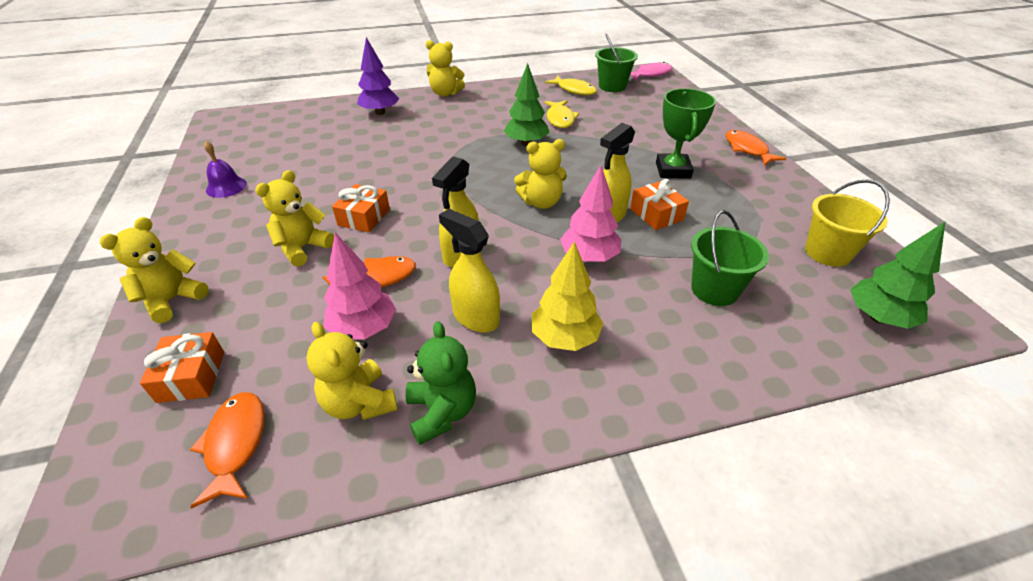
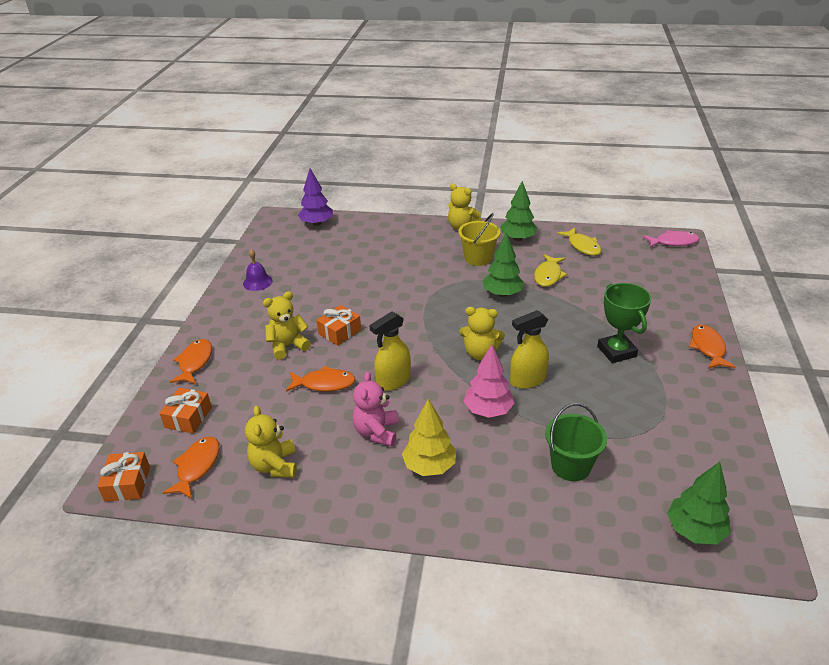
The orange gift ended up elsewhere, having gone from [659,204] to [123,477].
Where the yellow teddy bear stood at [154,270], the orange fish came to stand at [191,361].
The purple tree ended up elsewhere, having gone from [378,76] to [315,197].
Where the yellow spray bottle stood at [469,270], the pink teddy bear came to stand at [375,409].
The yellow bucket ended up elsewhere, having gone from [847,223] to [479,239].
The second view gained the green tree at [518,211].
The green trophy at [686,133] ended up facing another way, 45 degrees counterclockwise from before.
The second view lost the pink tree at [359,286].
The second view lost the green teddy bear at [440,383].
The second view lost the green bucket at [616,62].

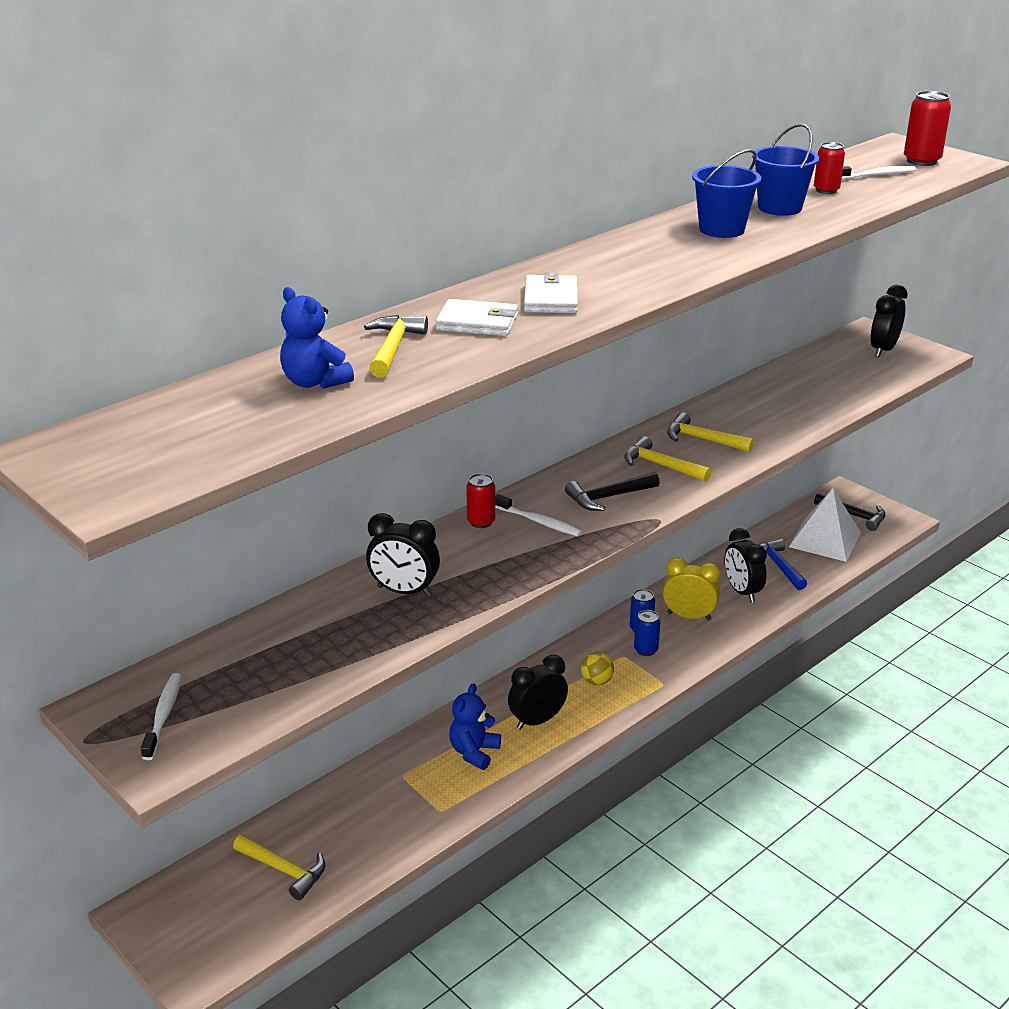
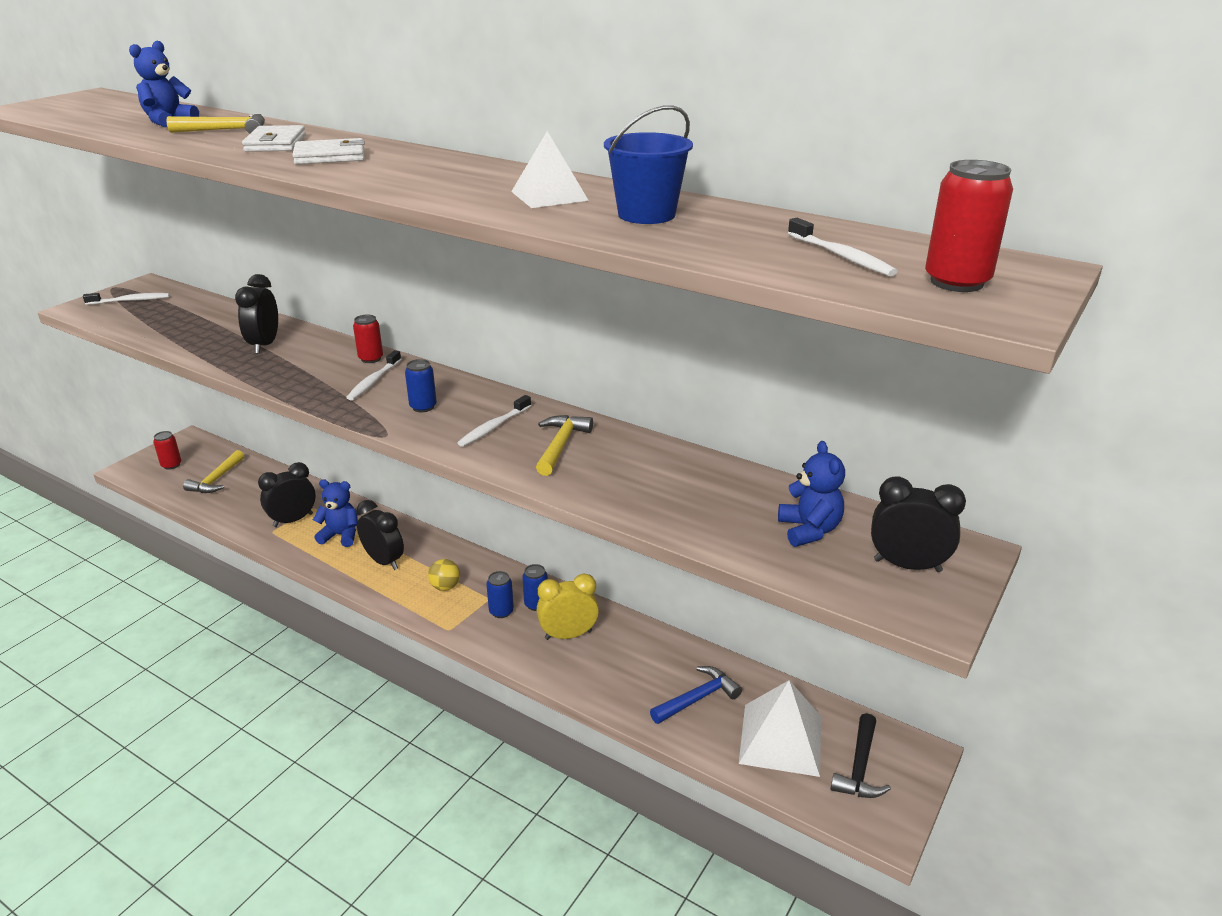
The red can ended up elsewhere, having gone from [829,168] to [167,450].
The black clock ended up elsewhere, having gone from [746,565] to [287,494].
Where the black hammer stood at [612,491], the blue can came to stand at [421,385].
Where the yellow hammer stood at [668,459], the white toothbrush came to stand at [494,421].
Where the blue bucket stood at [726,193], the white pyramid came to stand at [550,169].
The yellow clock at [691,589] ended up facing another way, 105 degrees counterclockwise from before.
The second view gained the blue teddy bear at [811,494].

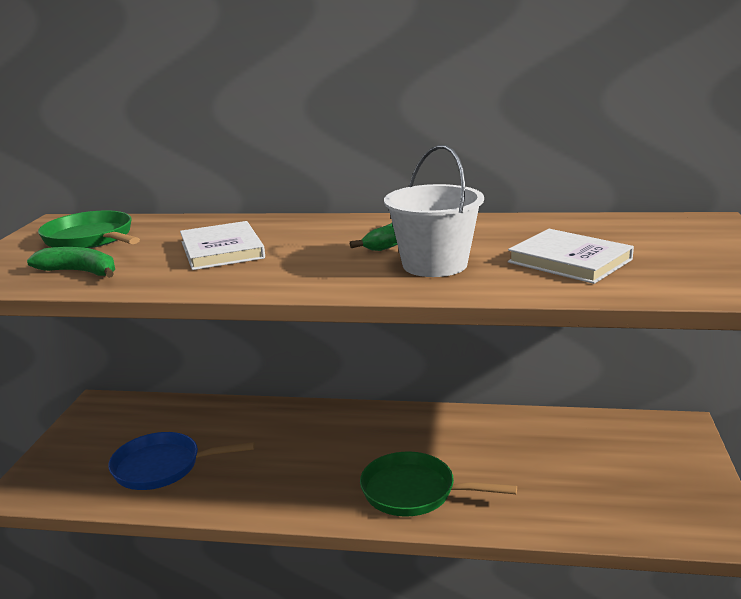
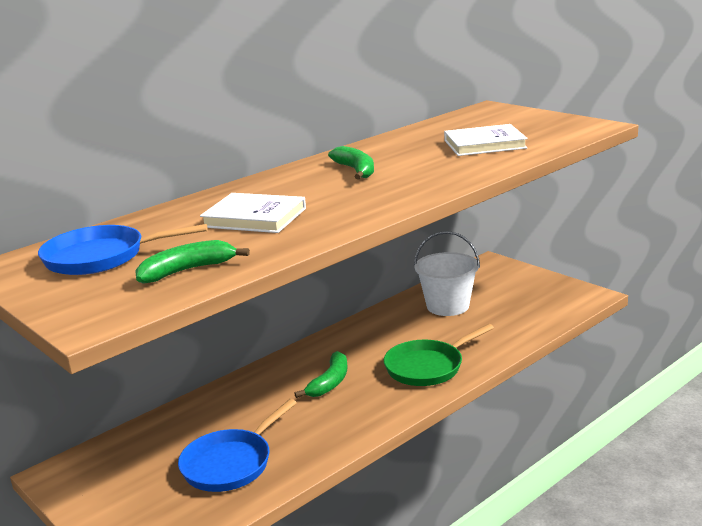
What was the green pan at [89,229] turned into the blue pan at [122,249].
The second view gained the green banana at [321,374].
The white bucket ended up elsewhere, having gone from [434,211] to [447,273].

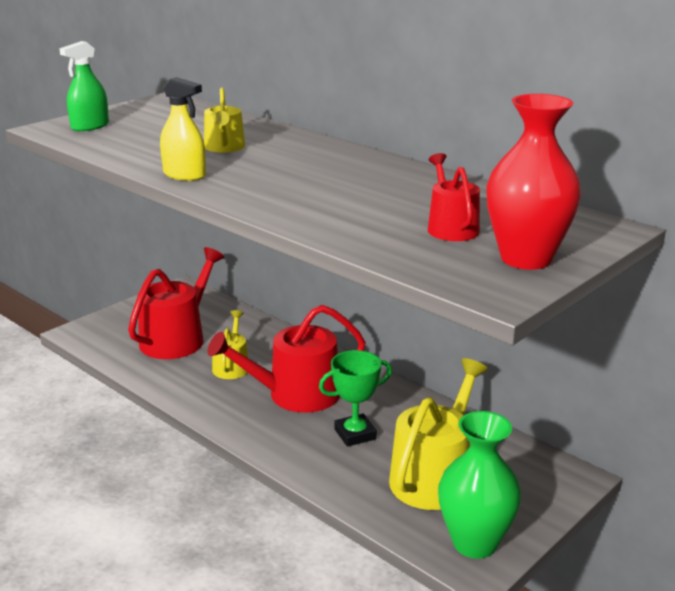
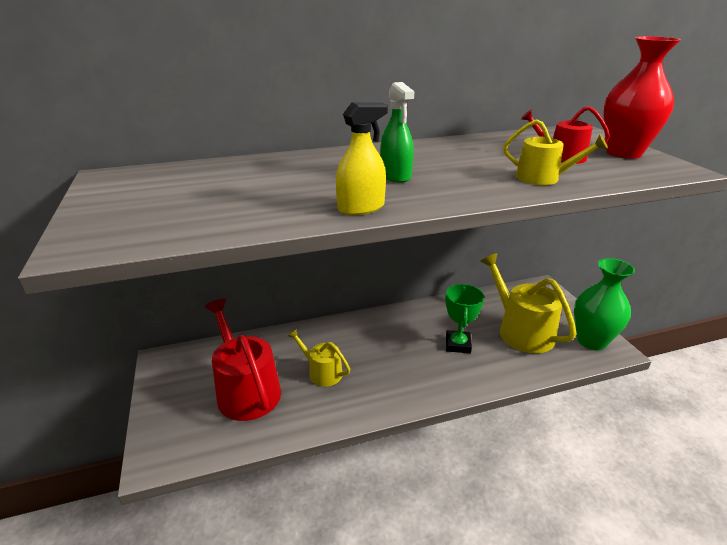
The green spray bottle ended up elsewhere, having gone from [84,86] to [397,132].
The yellow watering can ended up elsewhere, having gone from [224,120] to [555,152].
The second view lost the red watering can at [287,359].

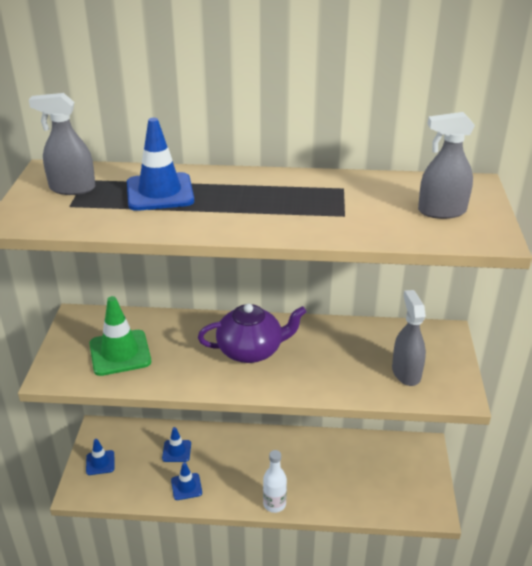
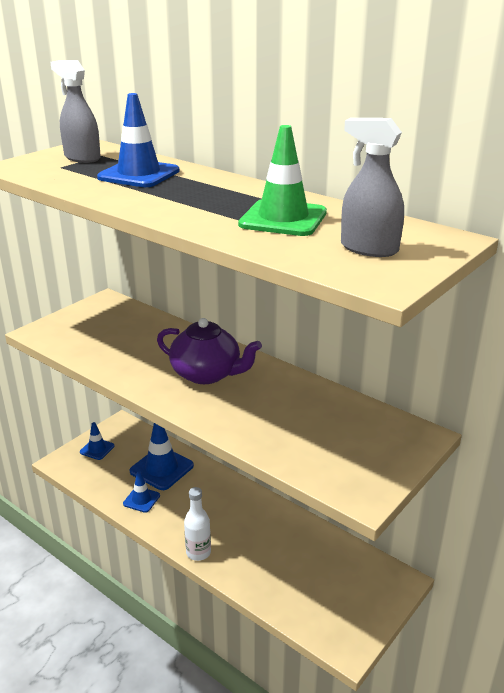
The size of the blue traffic cone at [176,444] changed by a factor of 1.78.
The green traffic cone ended up elsewhere, having gone from [120,336] to [282,180].
The second view lost the grey spray bottle at [409,338].

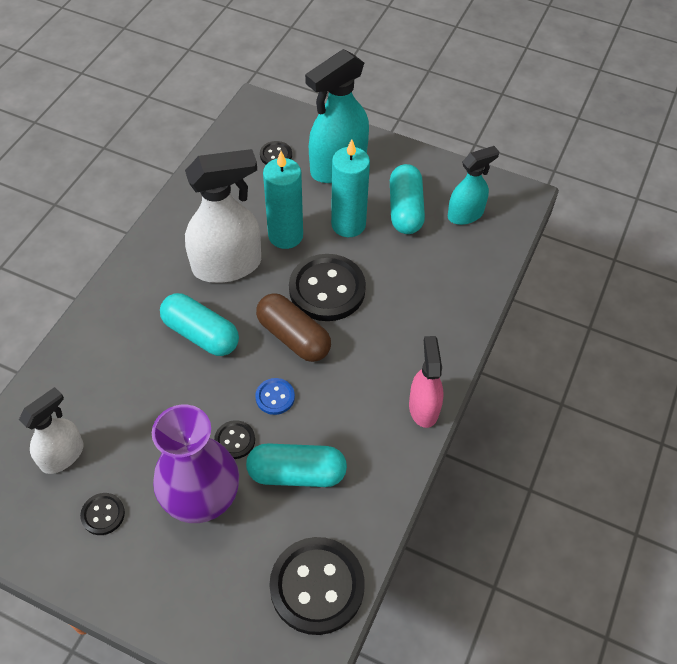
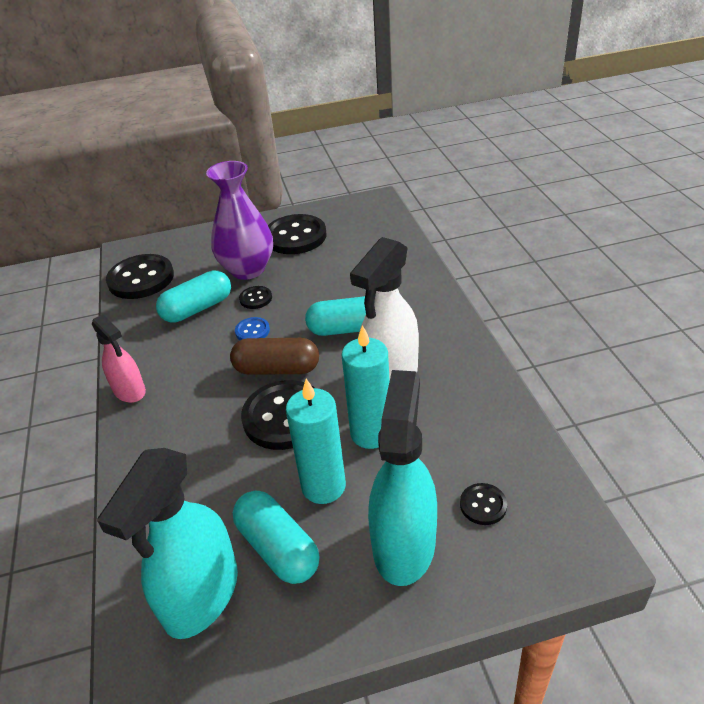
The size of the turquoise spray bottle at [473,185] changed by a factor of 1.67.
The size of the black button at [102,514] changed by a factor of 2.12.
The second view lost the white spray bottle at [51,430].

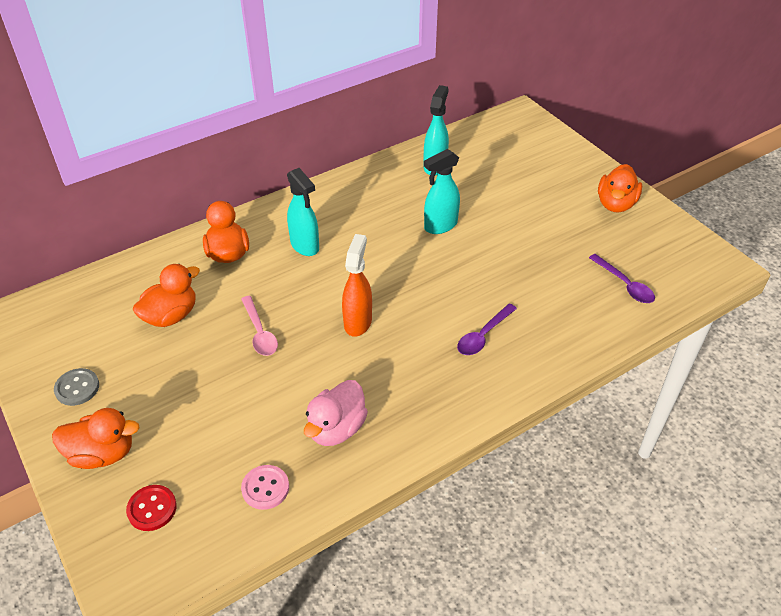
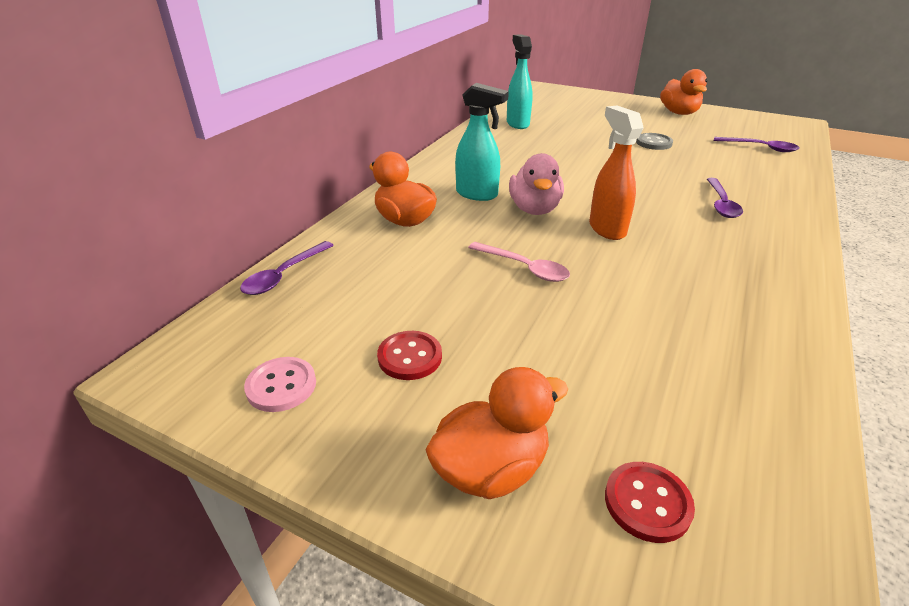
The second view gained the purple spoon at [287,268].
The pink button ended up elsewhere, having gone from [265,487] to [280,384].
The second view gained the red button at [409,355].
The pink duck ended up elsewhere, having gone from [336,413] to [536,184].
The grey button ended up elsewhere, having gone from [76,387] to [654,141].
The second view lost the orange duck at [166,295].
The second view lost the turquoise spray bottle at [442,191].

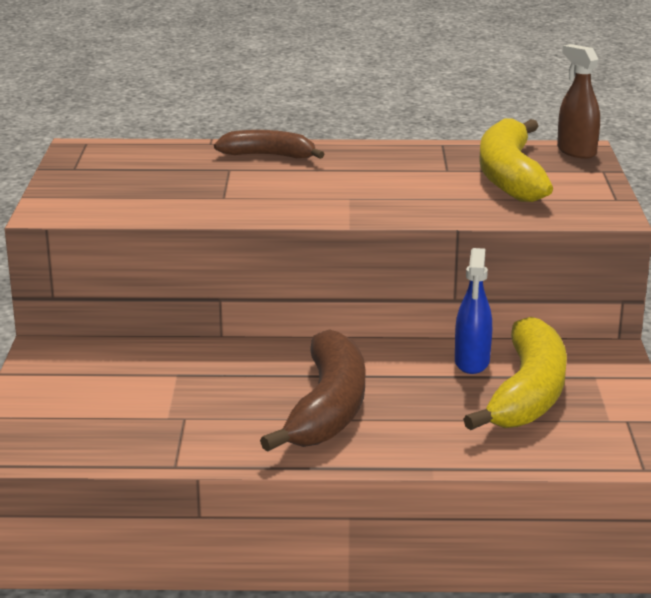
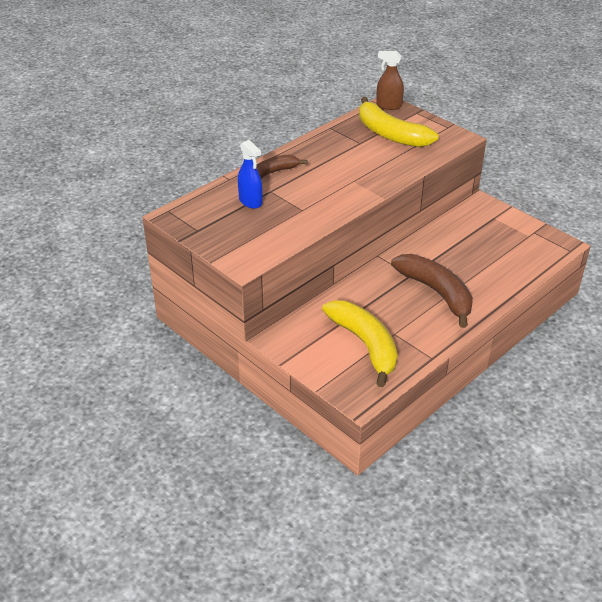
The blue spray bottle ended up elsewhere, having gone from [473,311] to [250,174].
The yellow banana ended up elsewhere, having gone from [515,373] to [359,343].

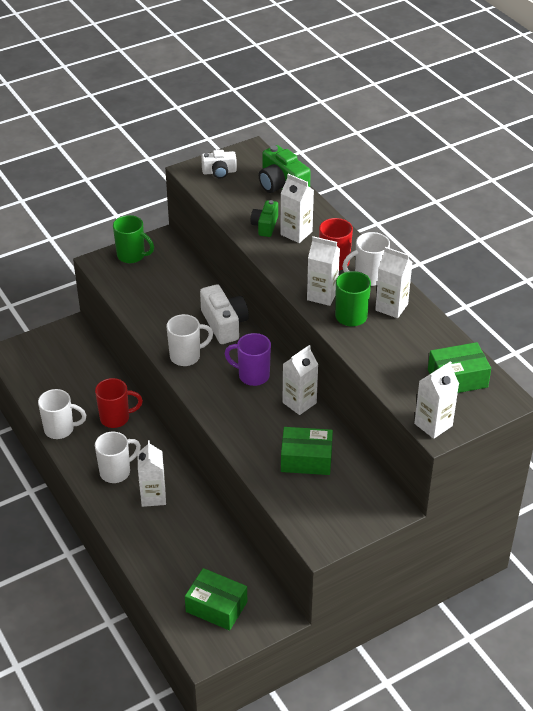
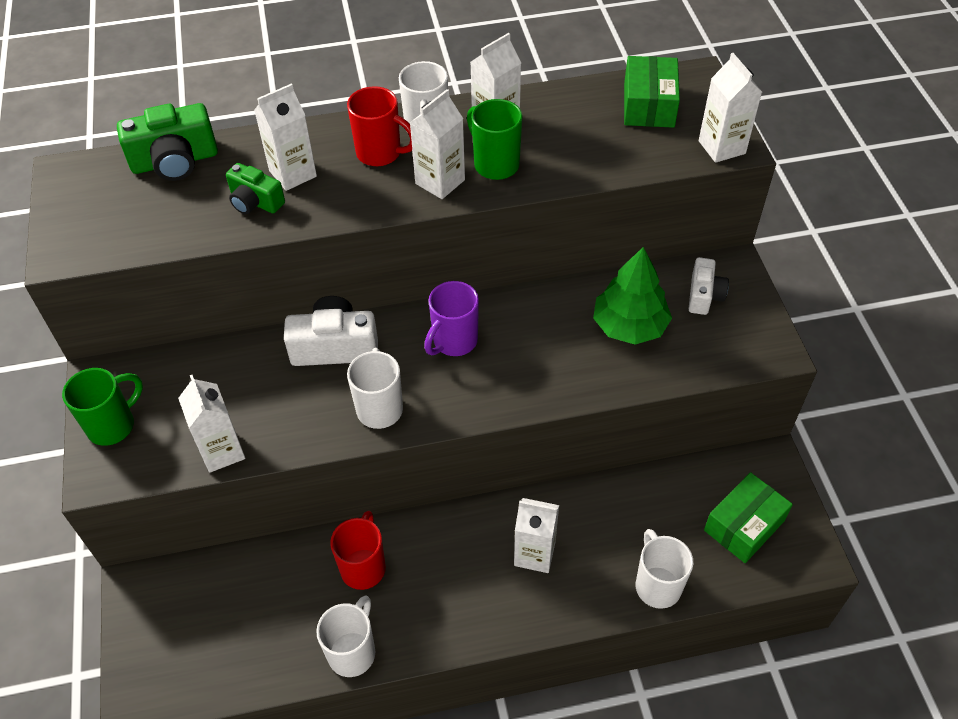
The white carton ended up elsewhere, having gone from [300,380] to [211,424].
Where the green box stood at [307,451], the green tree came to stand at [632,296].
The white mug ended up elsewhere, having gone from [118,457] to [664,569].
The white camera ended up elsewhere, having gone from [219,164] to [708,286].

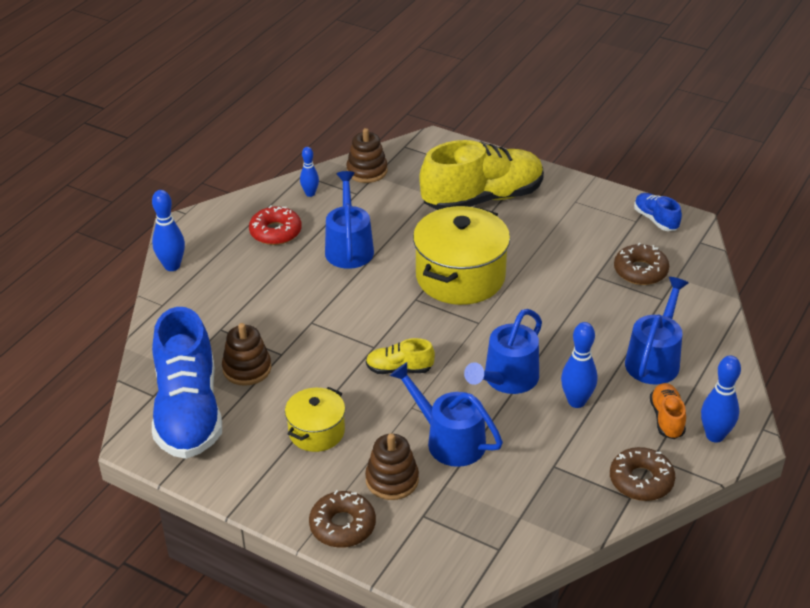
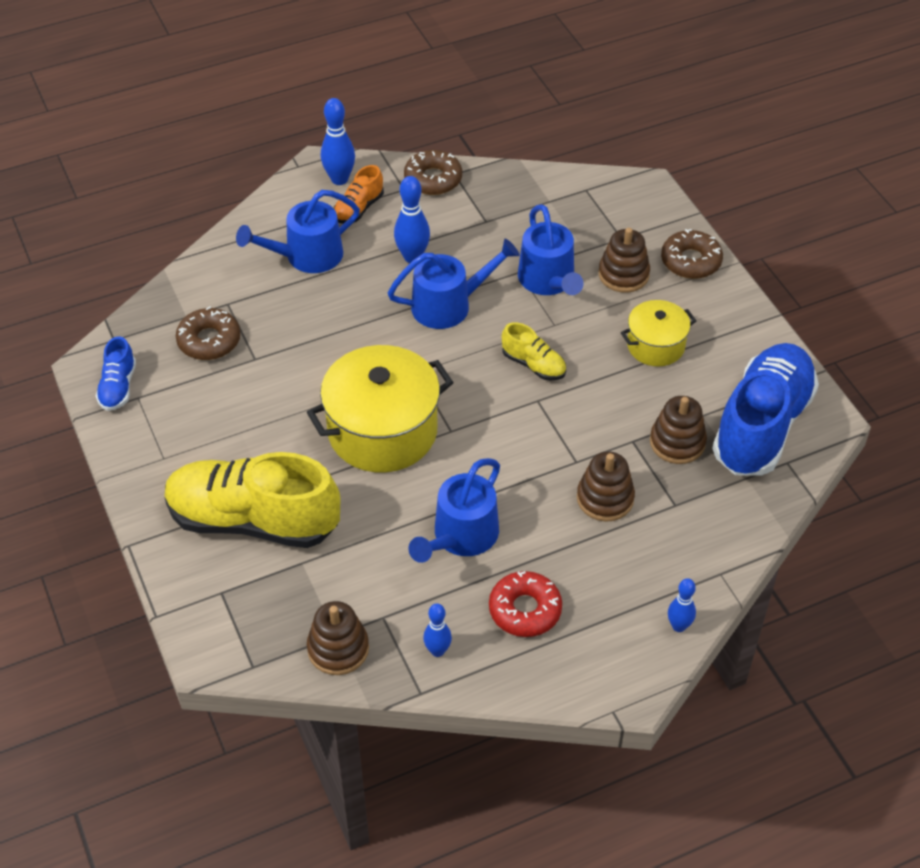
The second view gained the brown stacking toy at [606,486].
The size of the blue bowling pin at [168,230] changed by a factor of 0.64.

